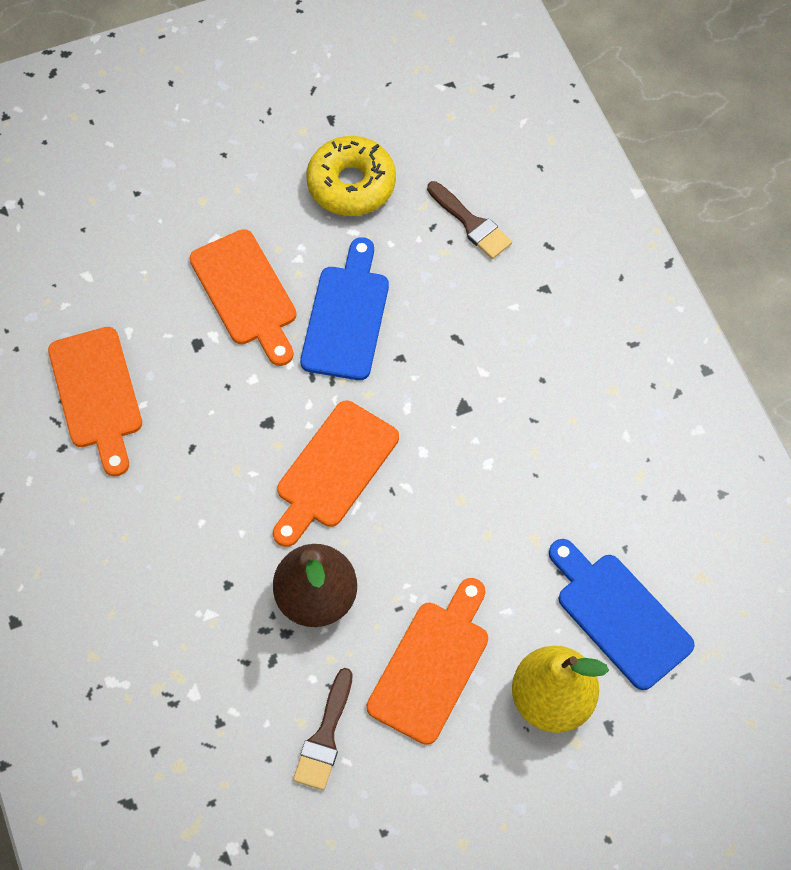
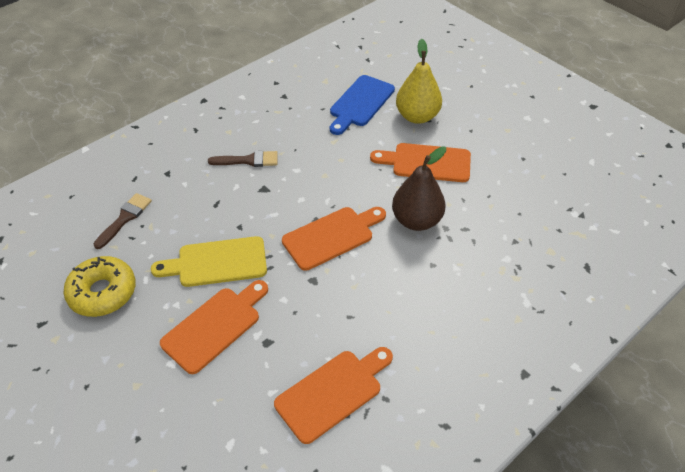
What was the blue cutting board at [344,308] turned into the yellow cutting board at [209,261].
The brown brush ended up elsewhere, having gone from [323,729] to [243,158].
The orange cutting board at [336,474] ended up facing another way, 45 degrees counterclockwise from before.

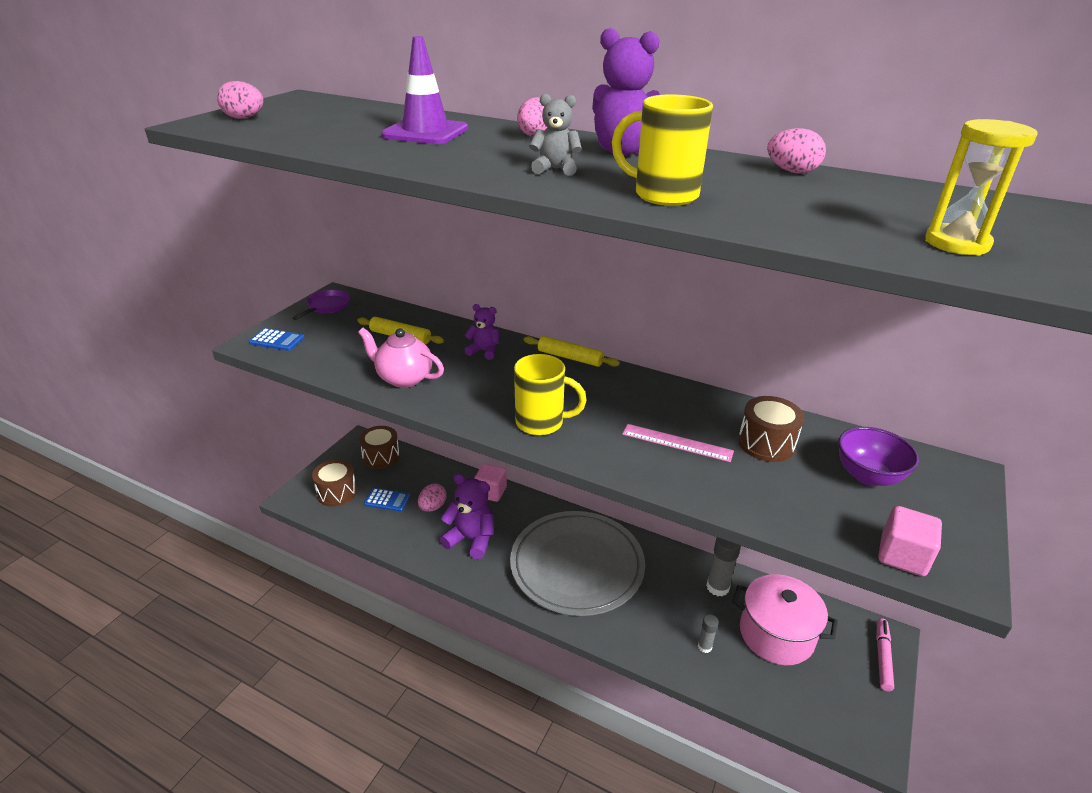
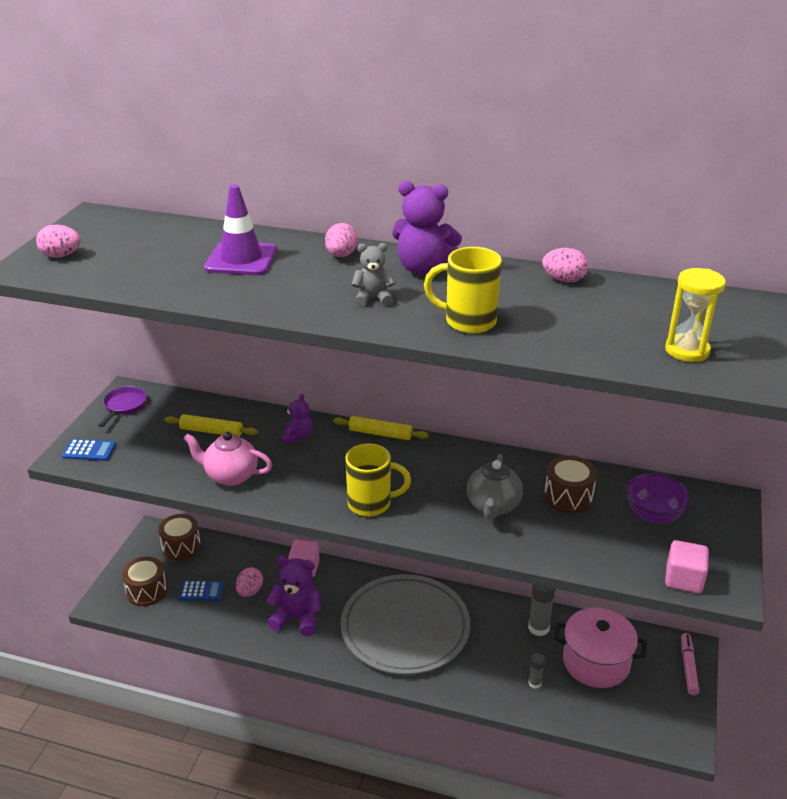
The purple teddy bear at [482,332] ended up facing another way, 90 degrees clockwise from before.
Where the pink ruler stood at [678,443], the grey teapot came to stand at [495,487].

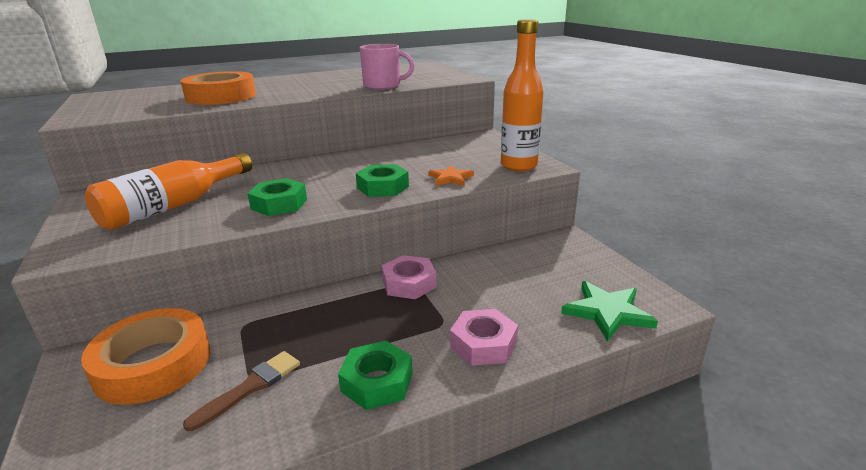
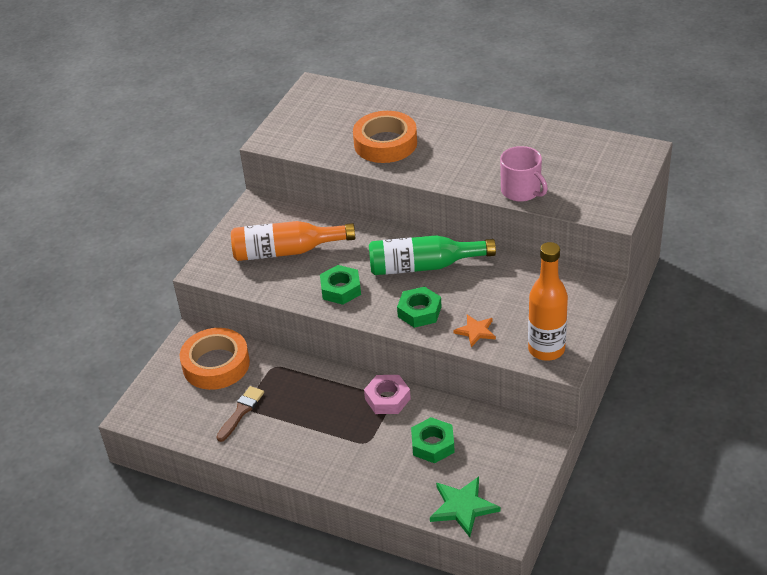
The brown brush at [241,391] ended up facing another way, 60 degrees counterclockwise from before.
The second view gained the green bottle at [432,255].
The green nut ended up elsewhere, having gone from [375,375] to [433,440].
The second view lost the pink nut at [484,337].

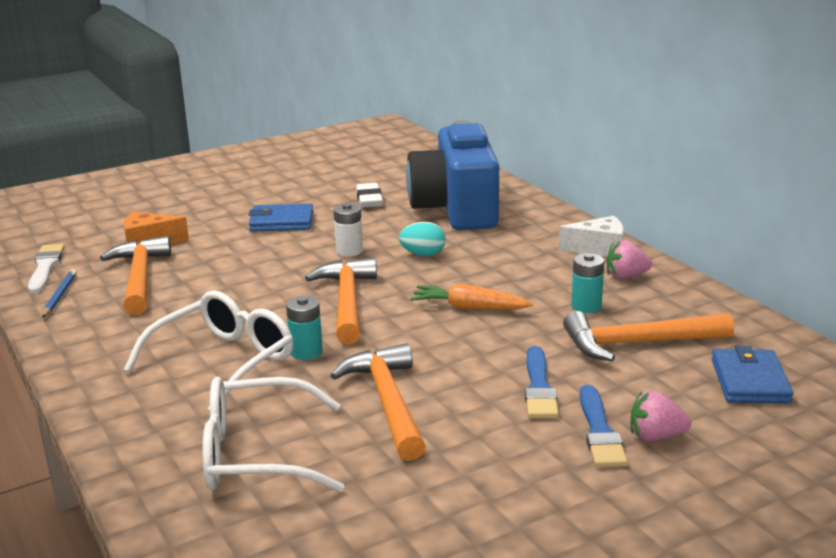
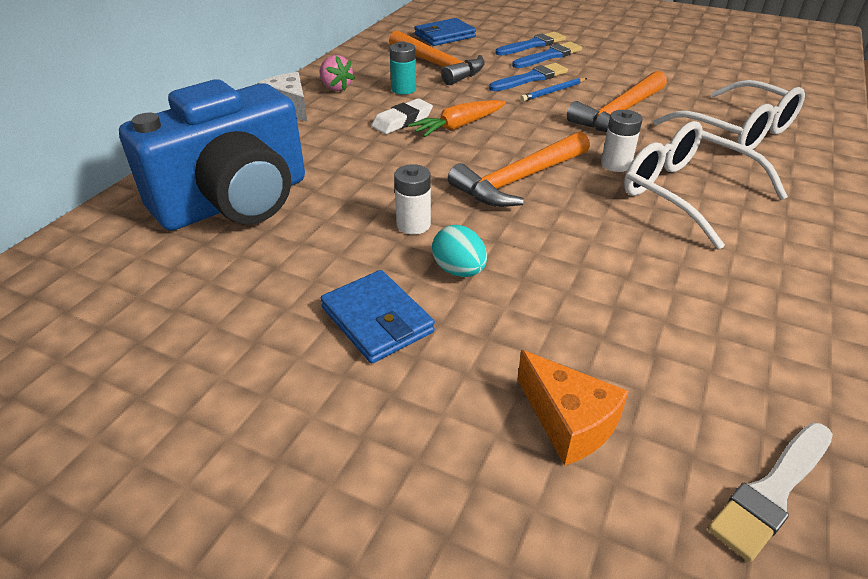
The white eraser ended up elsewhere, having gone from [369,195] to [402,116].
The orange carrot at [471,297] ended up facing another way, 75 degrees clockwise from before.
The turquoise egg ended up elsewhere, having gone from [422,239] to [459,251].
Where the pink strawberry stood at [661,416], the blue brush came to stand at [530,44].
The blue pencil ended up elsewhere, having gone from [59,293] to [553,90].
What was the turquoise battery at [304,328] turned into the white battery at [622,141].
The white glasses at [208,350] ended up facing another way, 45 degrees clockwise from before.
The second view lost the orange hammer at [135,275].

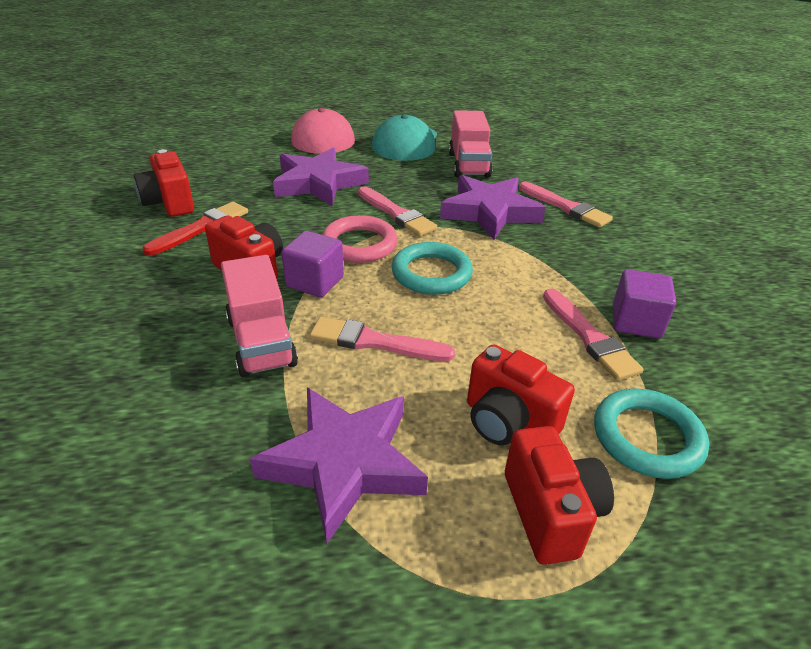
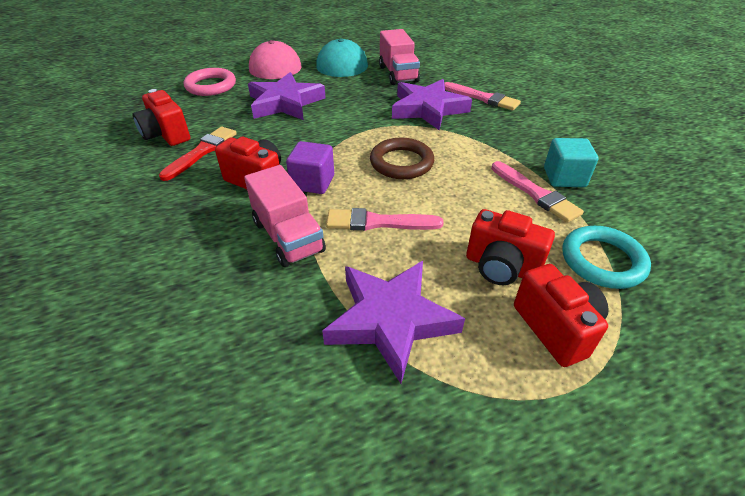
The pink ring ended up elsewhere, having gone from [360,239] to [210,82].
What was the turquoise ring at [432,268] turned into the brown ring at [402,158].
What was the purple cube at [644,303] turned into the turquoise cube at [571,162].
The second view lost the pink brush at [397,211].

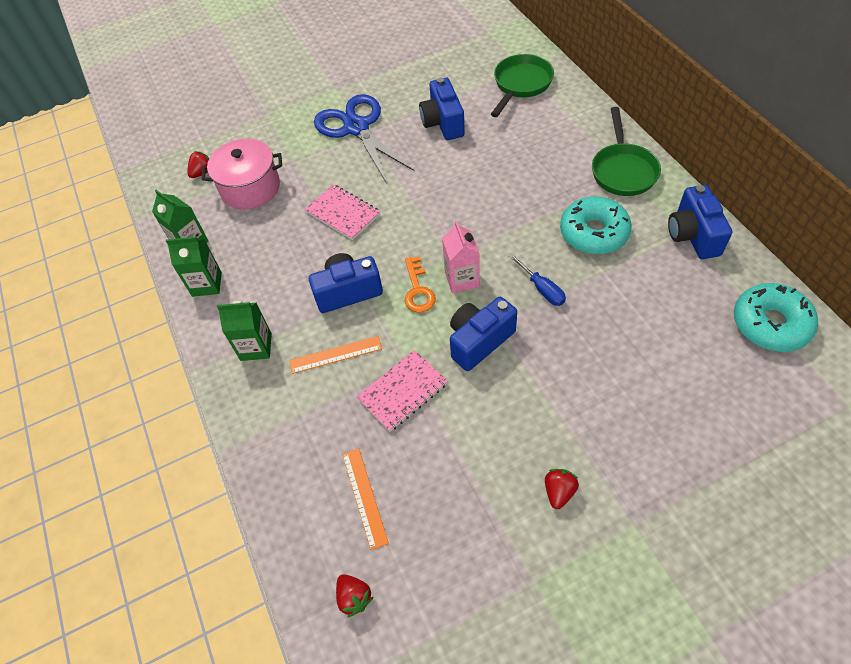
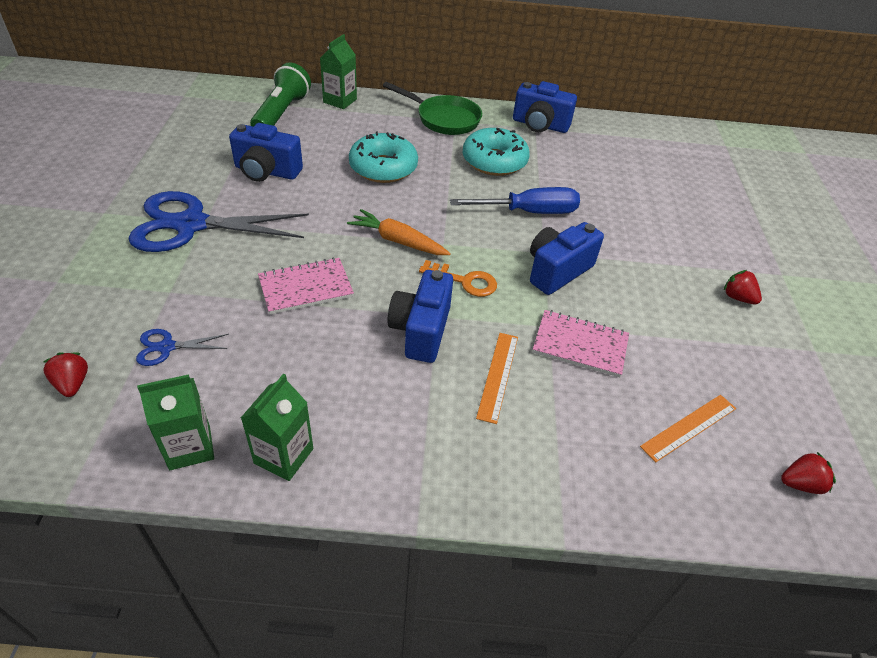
Where the pink pot stood at [242,174], the blue scissors came to stand at [182,347].
Where the green pan stood at [522,85], the green flashlight came to stand at [280,94].
The green carton ended up elsewhere, having gone from [244,331] to [338,71].
The second view gained the orange carrot at [399,232].
The turquoise donut ended up elsewhere, having gone from [776,317] to [383,157].
The size of the blue screwdriver at [537,279] changed by a factor of 1.65.
The blue camera at [483,334] ended up facing another way, 60 degrees clockwise from before.
The pink notebook at [402,391] ended up facing another way, 60 degrees counterclockwise from before.
The orange ruler at [365,499] ended up facing another way, 45 degrees counterclockwise from before.
The second view lost the pink carton at [461,257].

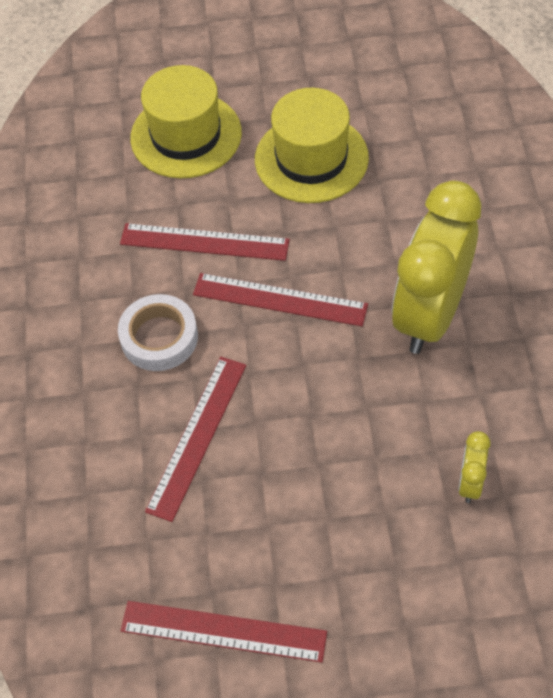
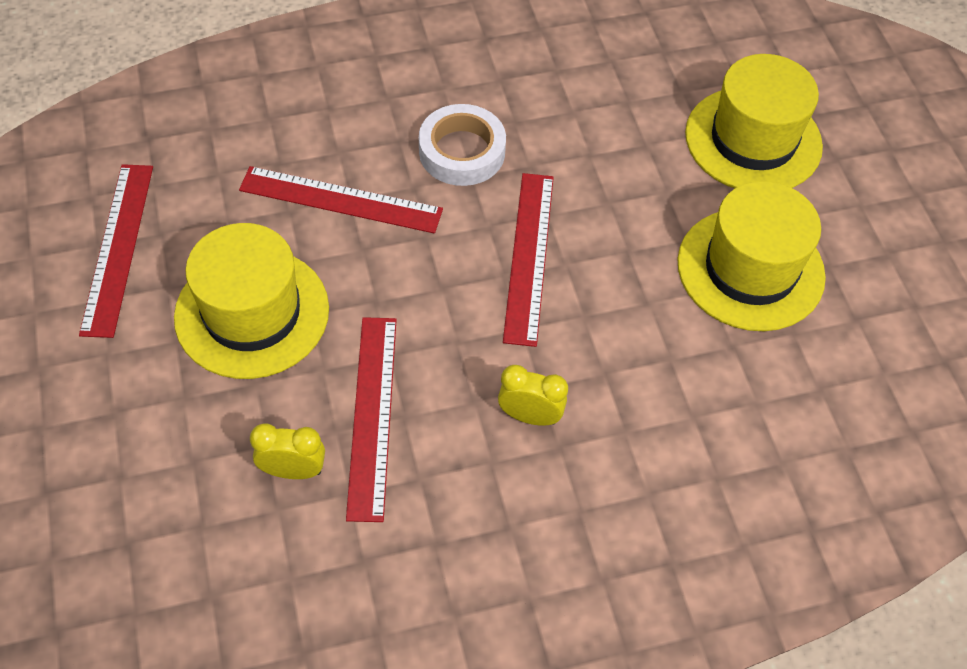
The second view gained the yellow hat at [251,301].
The red ruler ended up elsewhere, having gone from [205,242] to [371,419].
The size of the yellow clock at [436,267] changed by a factor of 0.41.

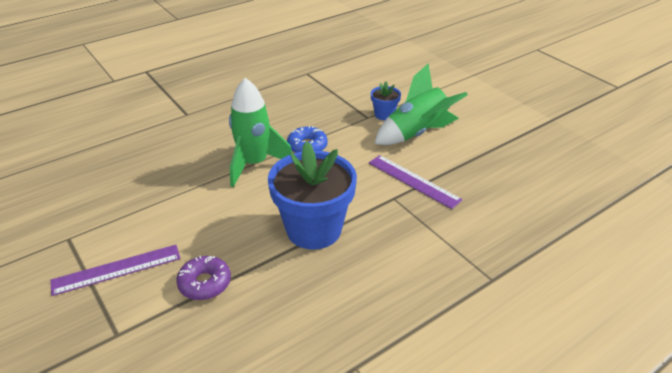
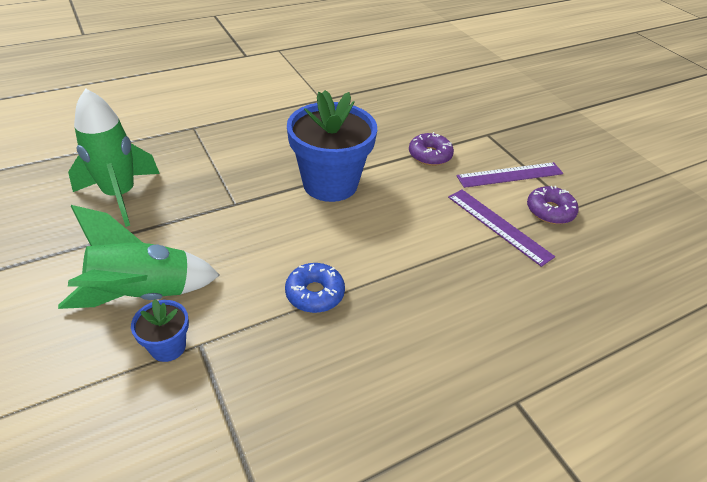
The green rocket ended up elsewhere, having gone from [260,132] to [114,158].
The purple ruler ended up elsewhere, having gone from [416,182] to [501,228].
The second view gained the purple donut at [553,205].

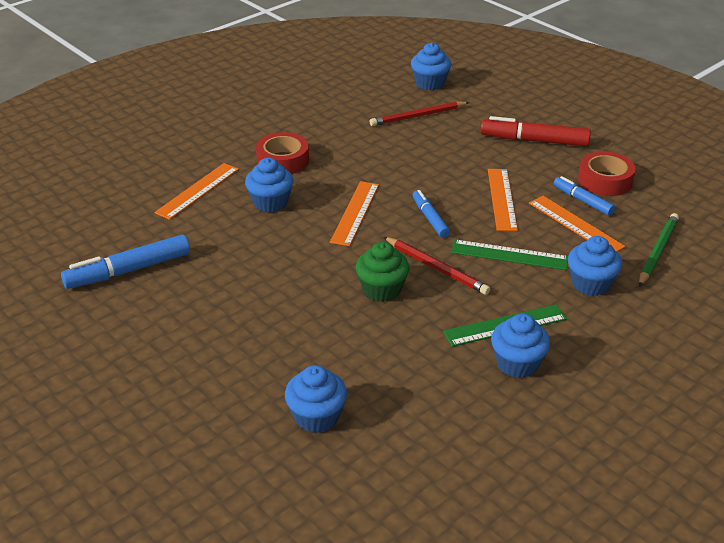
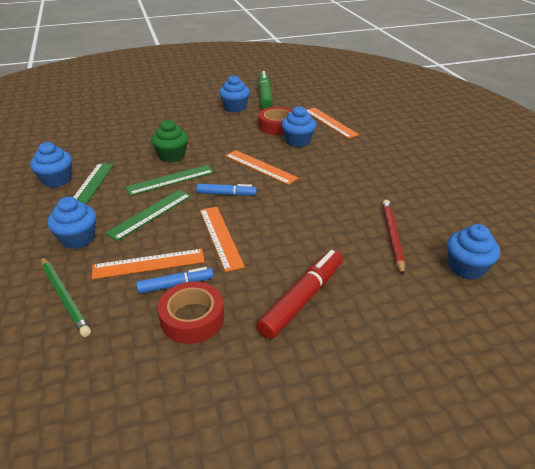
Where the red pencil stood at [437,266], the green ruler came to stand at [169,180].
The orange ruler at [503,200] ended up facing another way, 45 degrees clockwise from before.
The blue cupcake ended up elsewhere, having gone from [316,399] to [234,93].
What was the blue marker at [125,262] turned into the green marker at [265,90].
The red tape ended up elsewhere, having gone from [282,153] to [275,121].

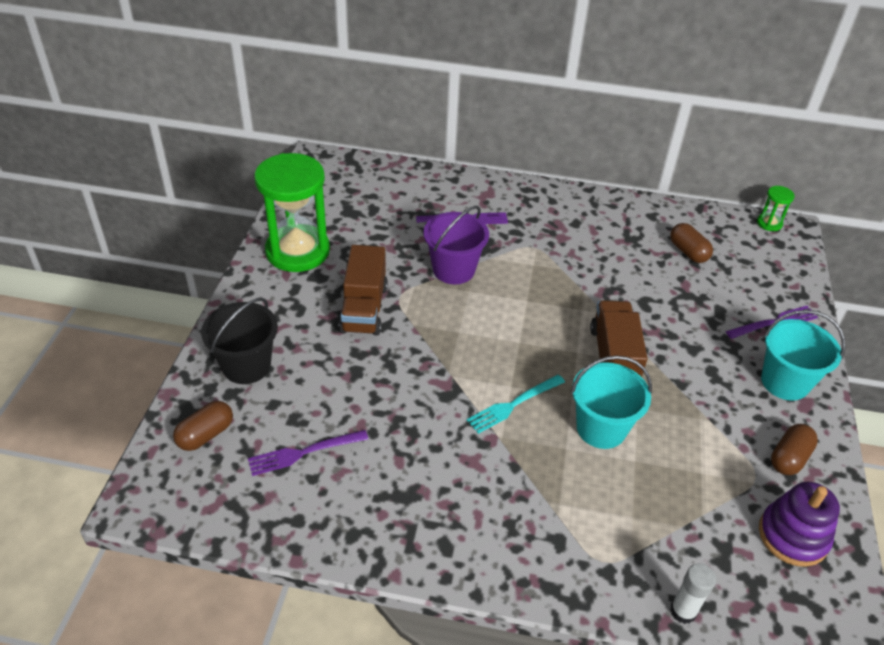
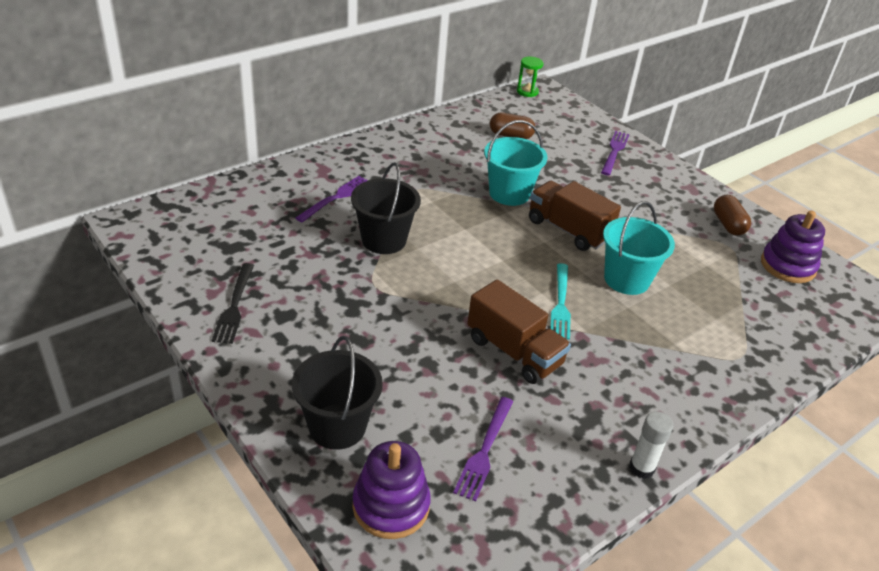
Where the green hourglass stood at [292,212], the black fork came to stand at [232,303].
What was the purple bucket at [456,245] turned into the black bucket at [386,208].
Where the brown capsule stood at [203,426], the purple stacking toy came to stand at [391,490].
The brown truck ended up elsewhere, having gone from [363,290] to [519,331].
The turquoise bucket ended up elsewhere, having gone from [803,355] to [516,163].
The white glue stick ended up elsewhere, having gone from [693,593] to [651,445].

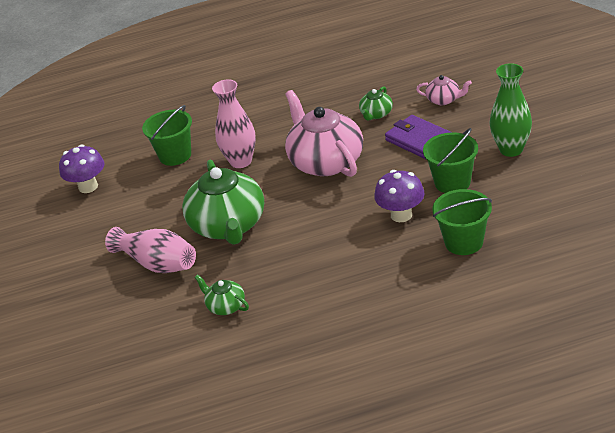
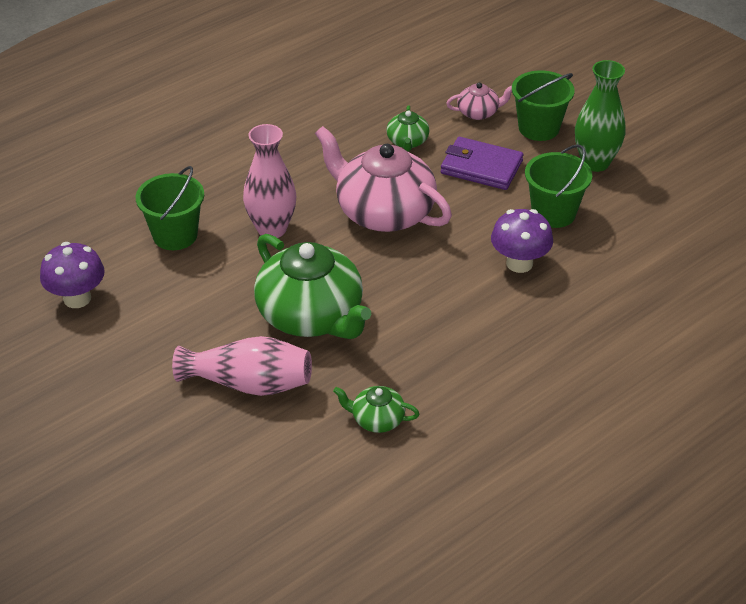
The green bucket ended up elsewhere, having gone from [462,222] to [543,105].

